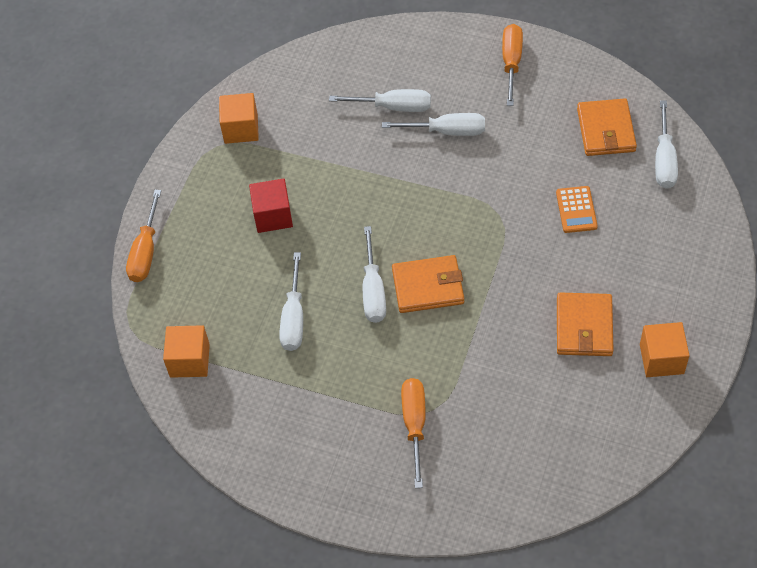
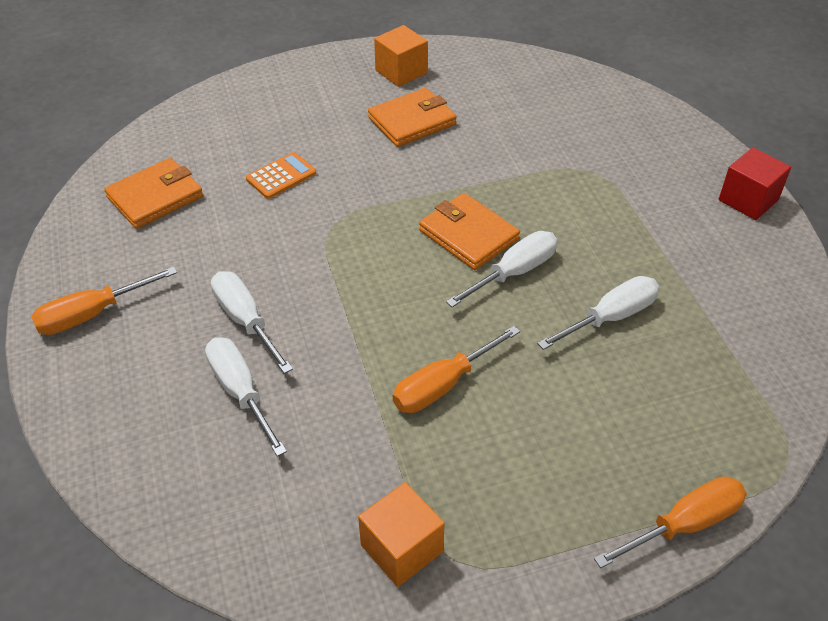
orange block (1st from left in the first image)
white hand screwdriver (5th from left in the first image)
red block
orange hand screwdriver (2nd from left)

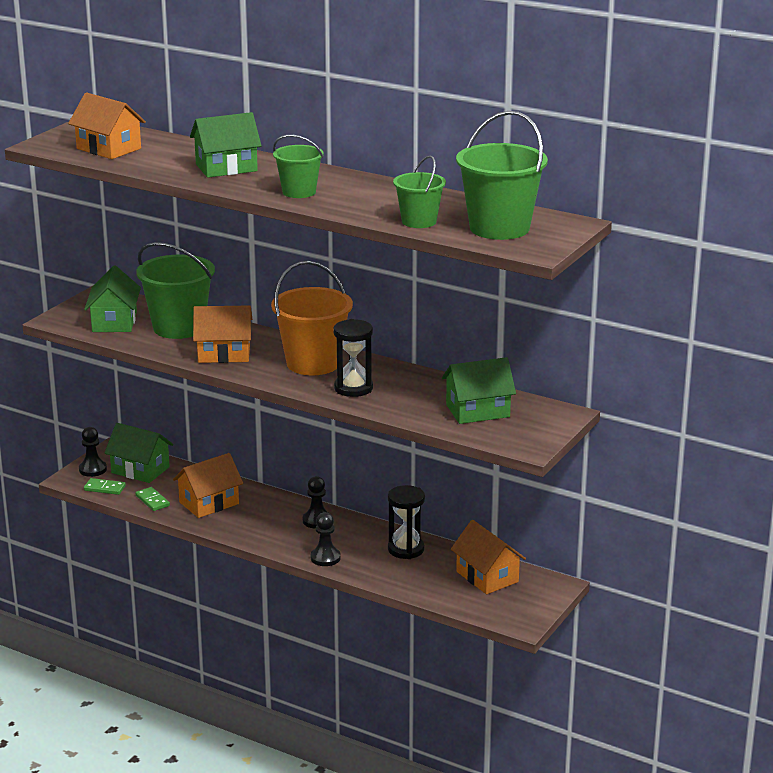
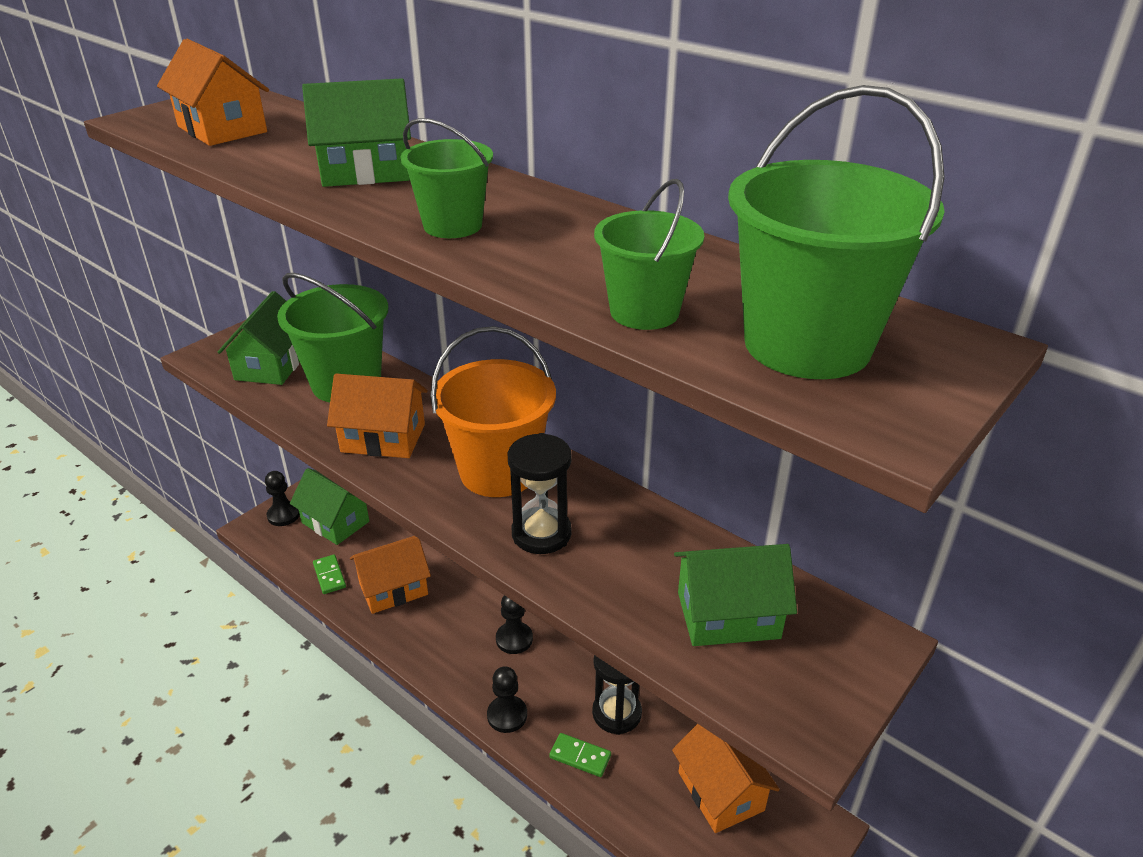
emerald domino piece (2nd from left)

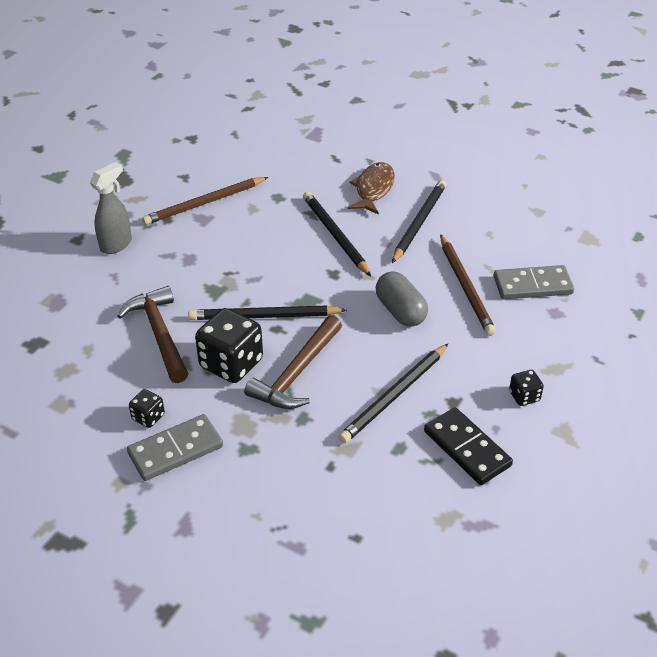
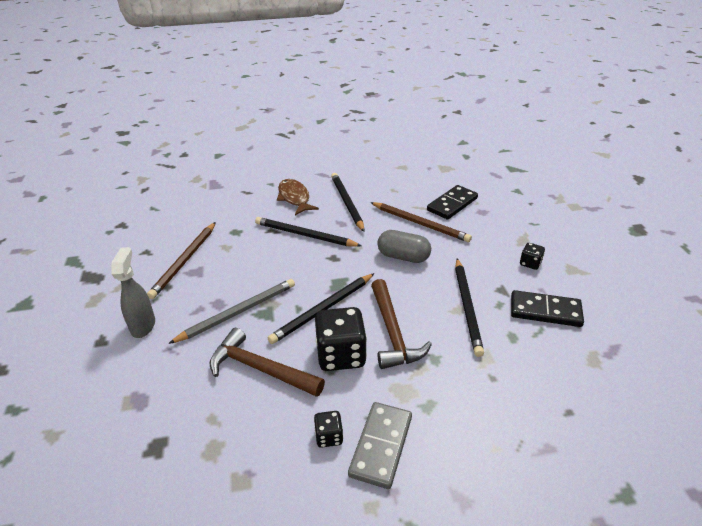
gray wooden pencil
ebony domino piece (1st from left)

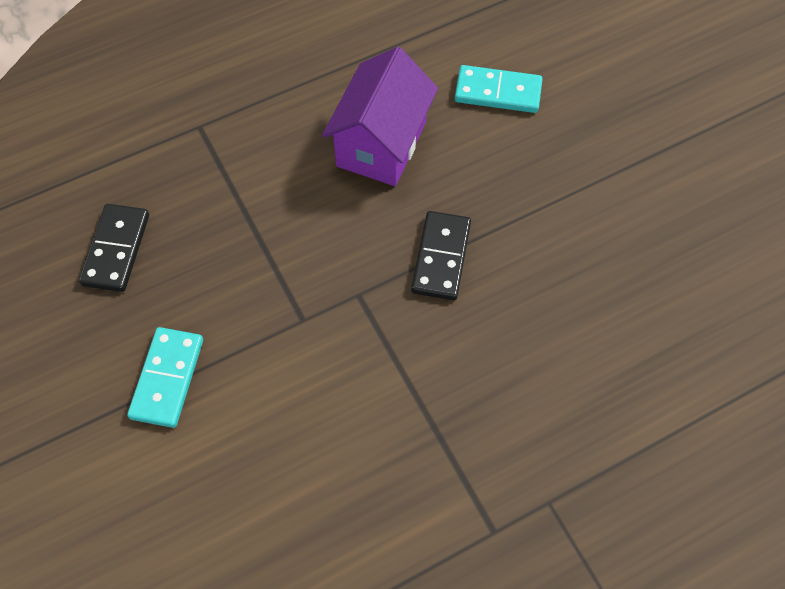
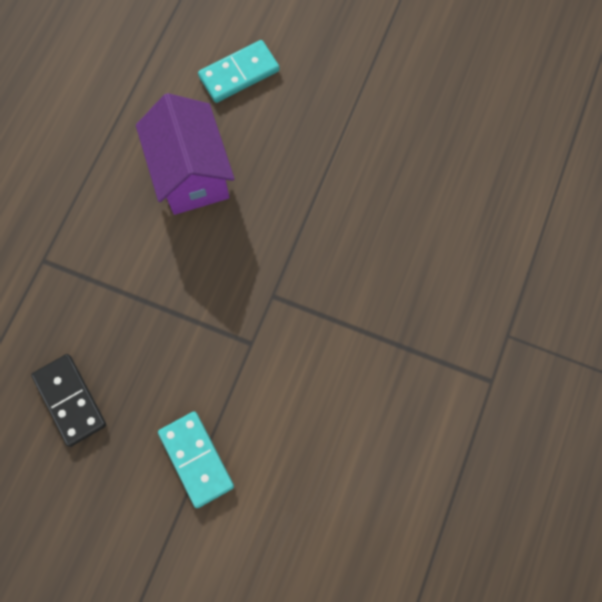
ebony domino piece (2nd from left in the first image)

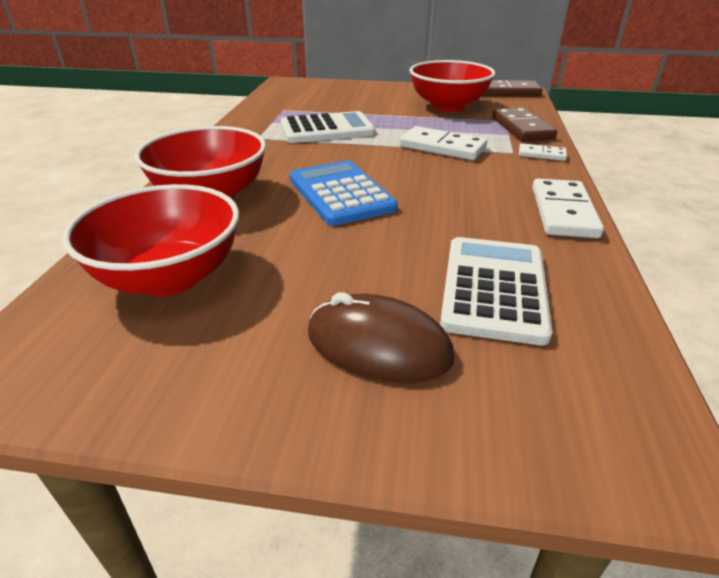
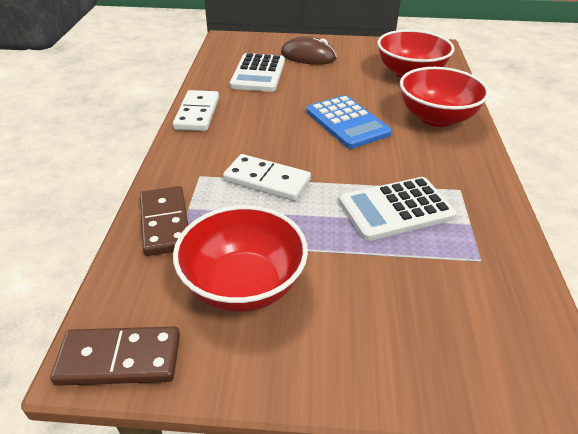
white domino piece (2nd from left in the first image)

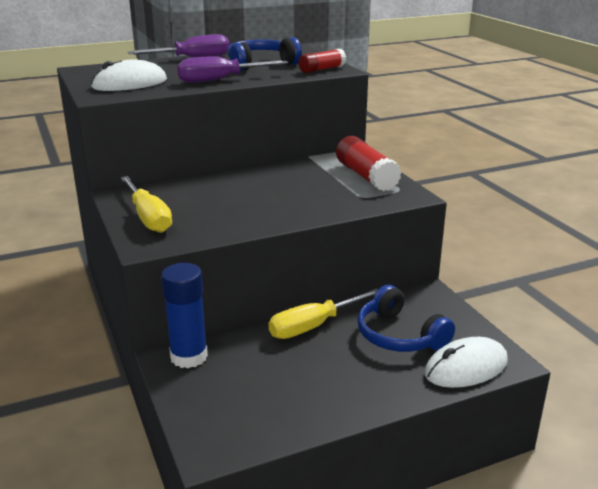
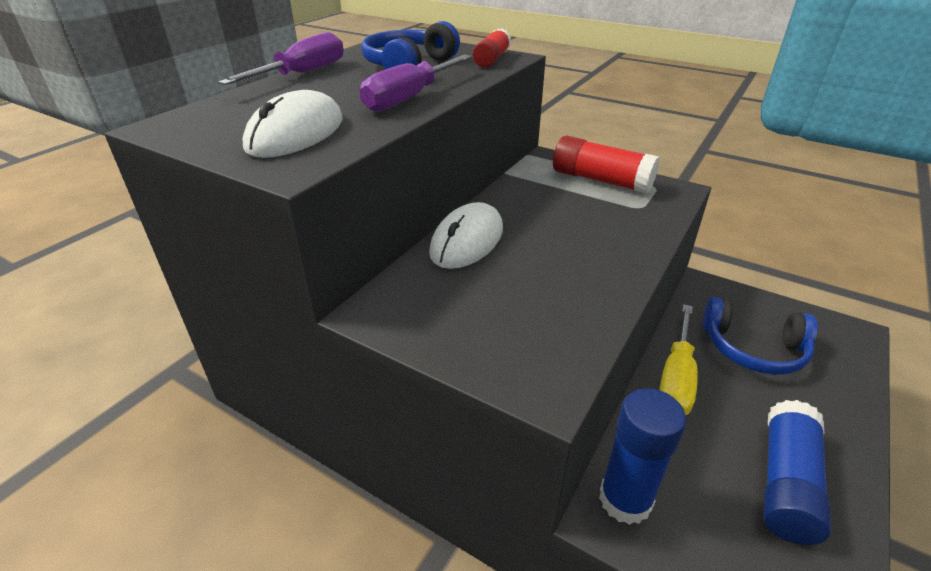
bright yellow hand screwdriver (1st from left in the first image)
cobalt glue (2nd from left)
white computer mouse (2nd from left)

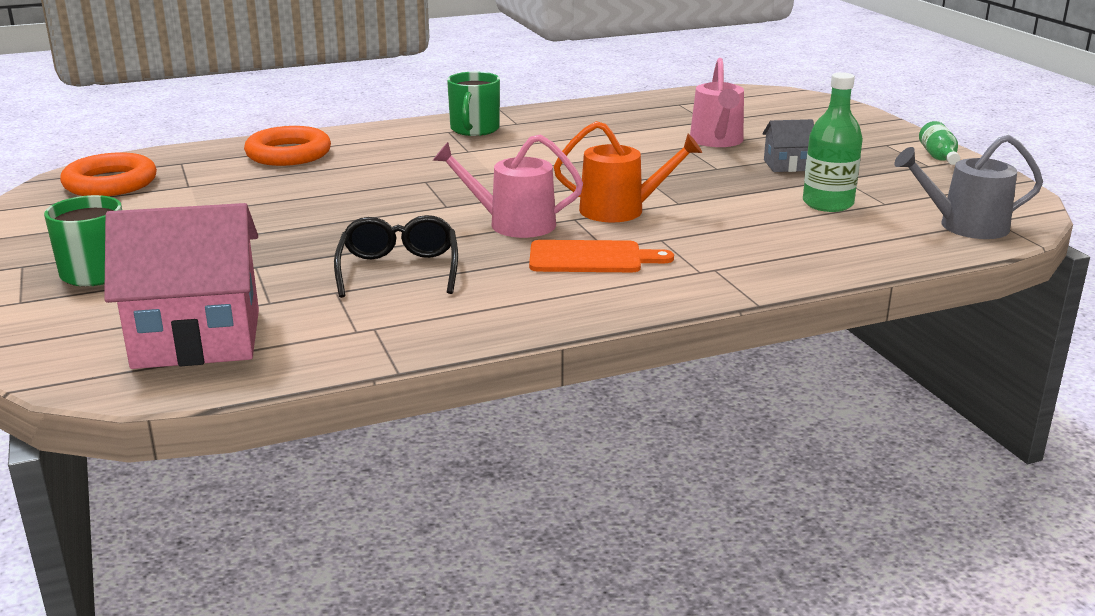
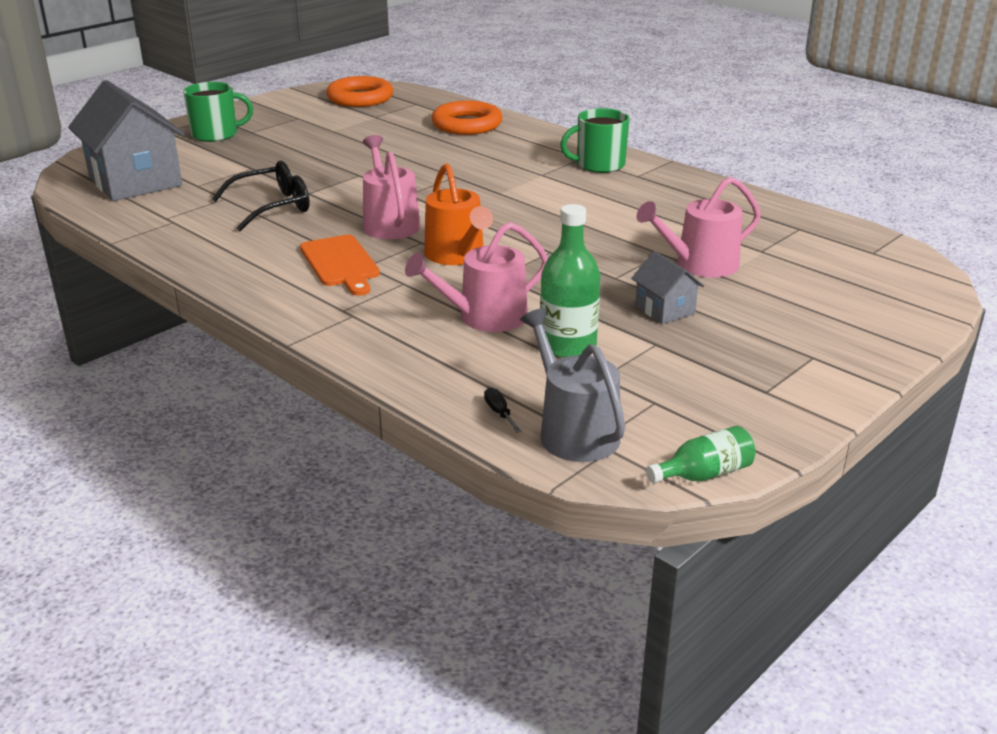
rose-pink watering can (2nd from left)
ebony hand screwdriver
emerald bottle (2nd from left)
gray toy house (1st from left)

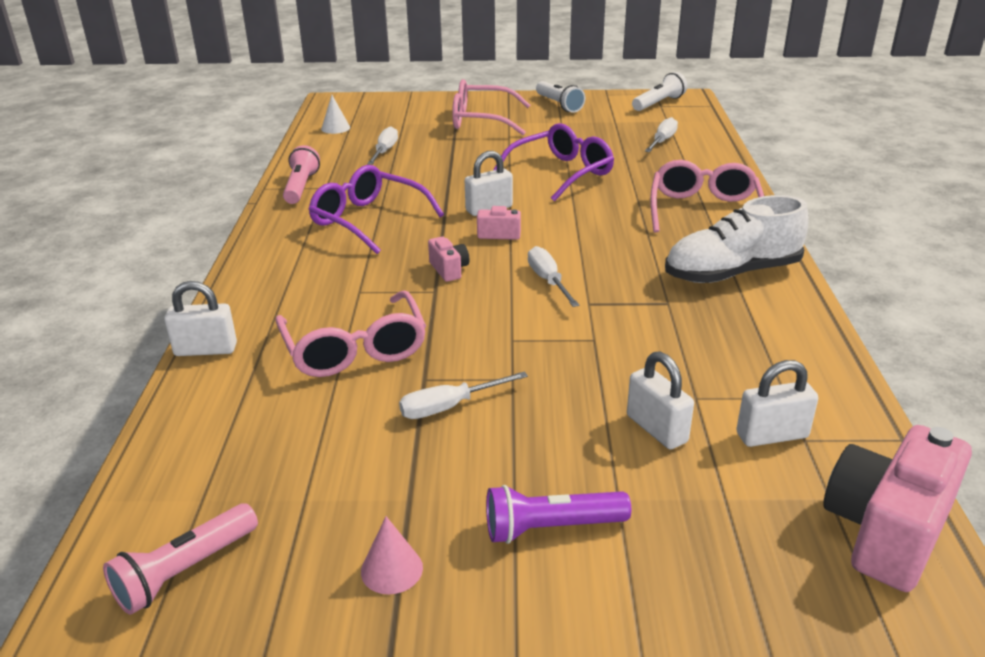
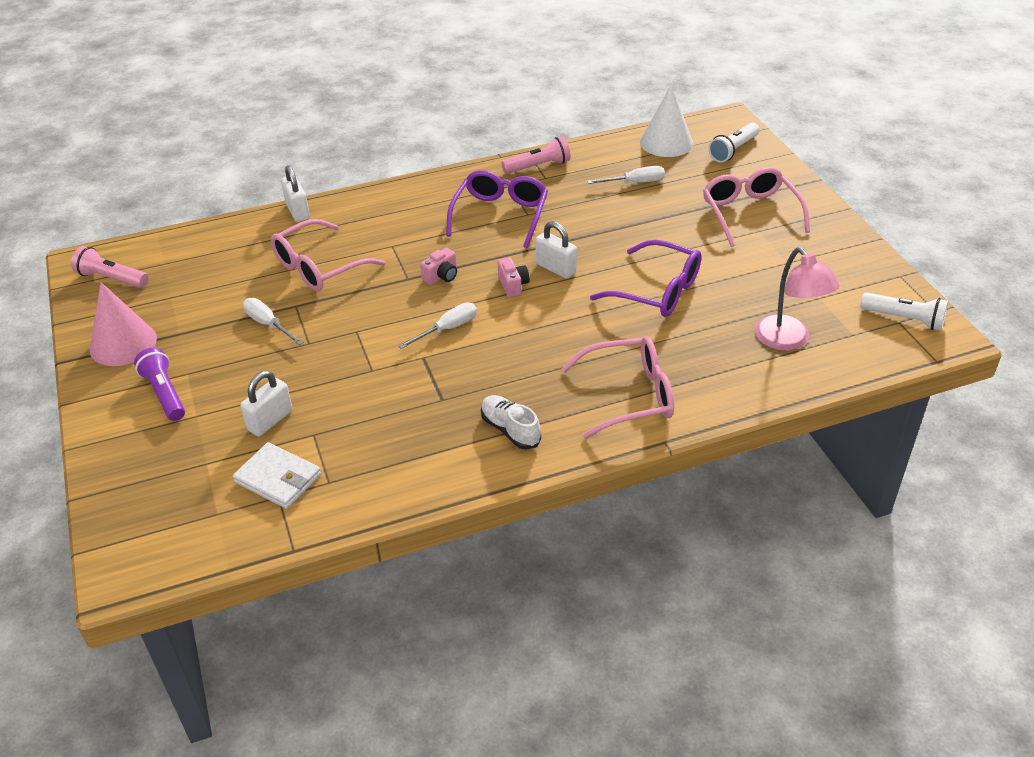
rose-pink camera (3rd from left in the first image)
white pocket torch (1st from left)
rose-pink desk lamp
white billfold
white cone
rose-pink cone
white shoe

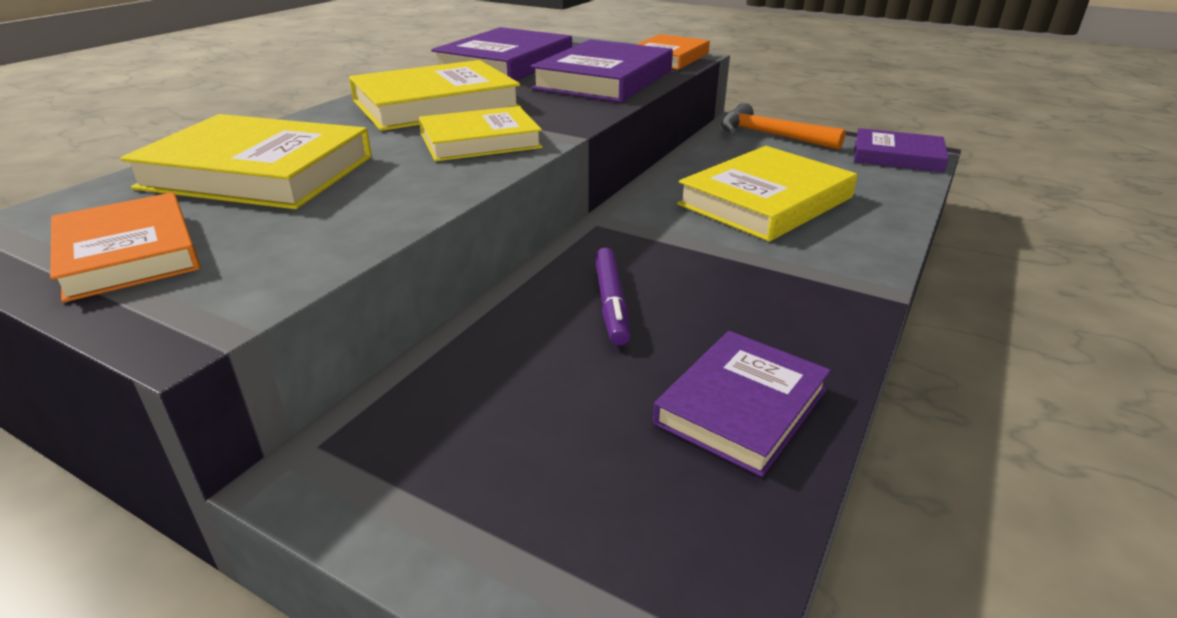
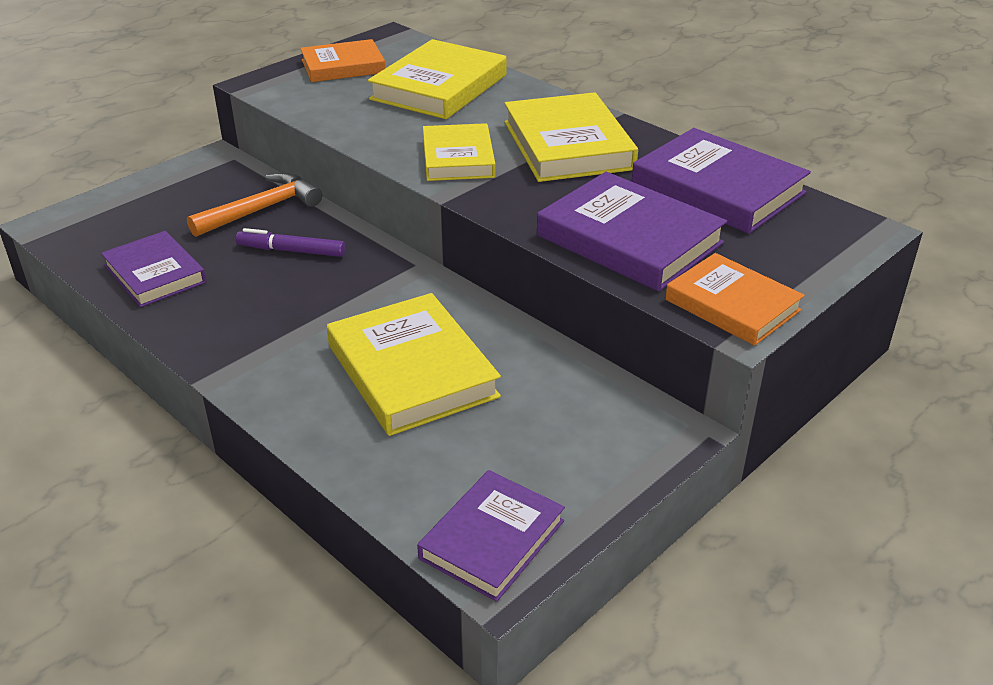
orange hammer

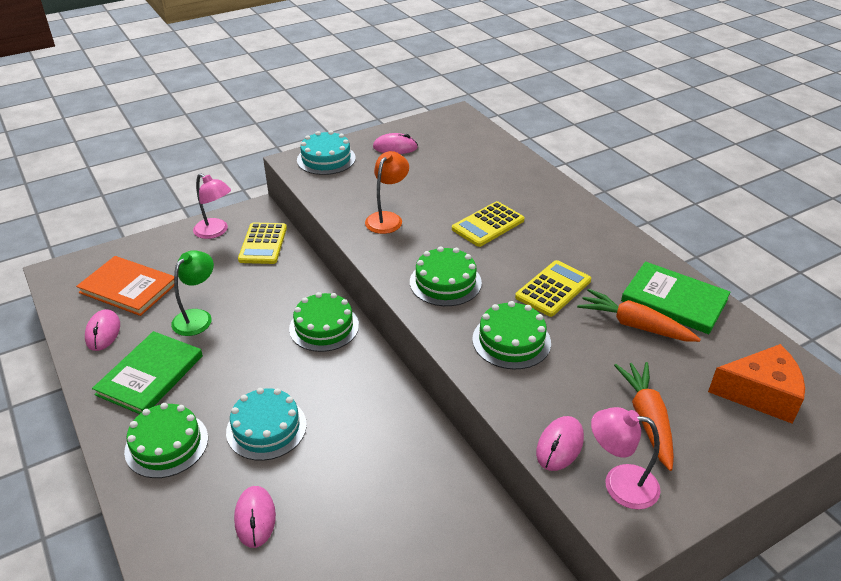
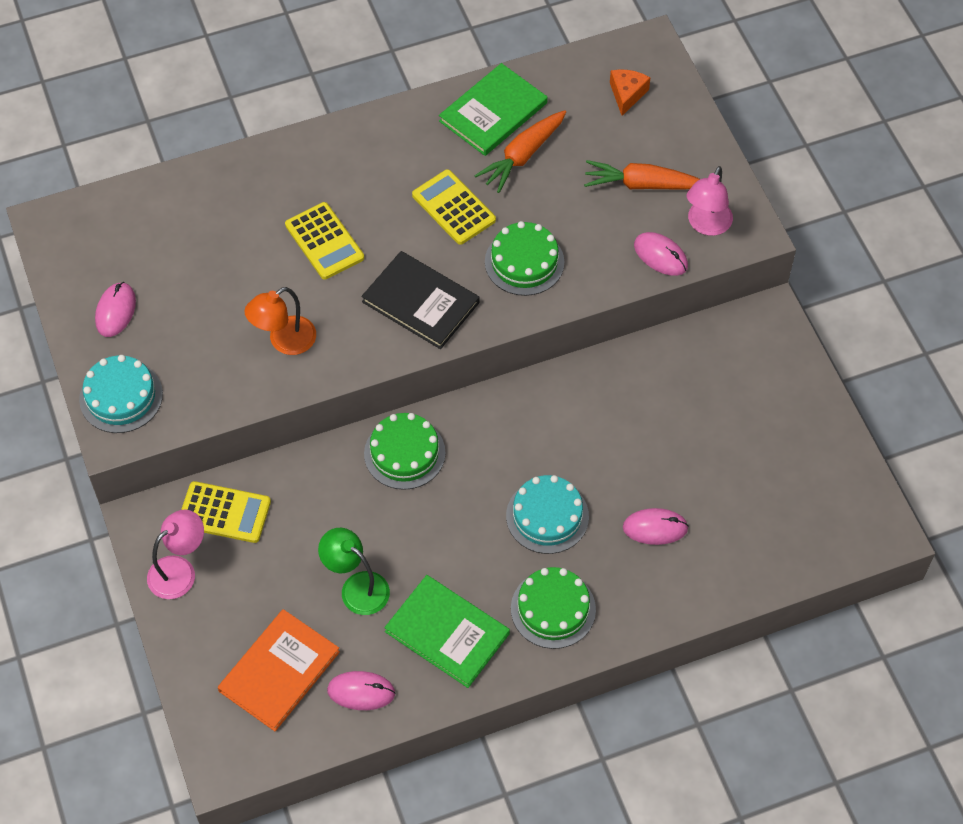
ebony hardcover
orange desk lamp
orange cheese wedge

